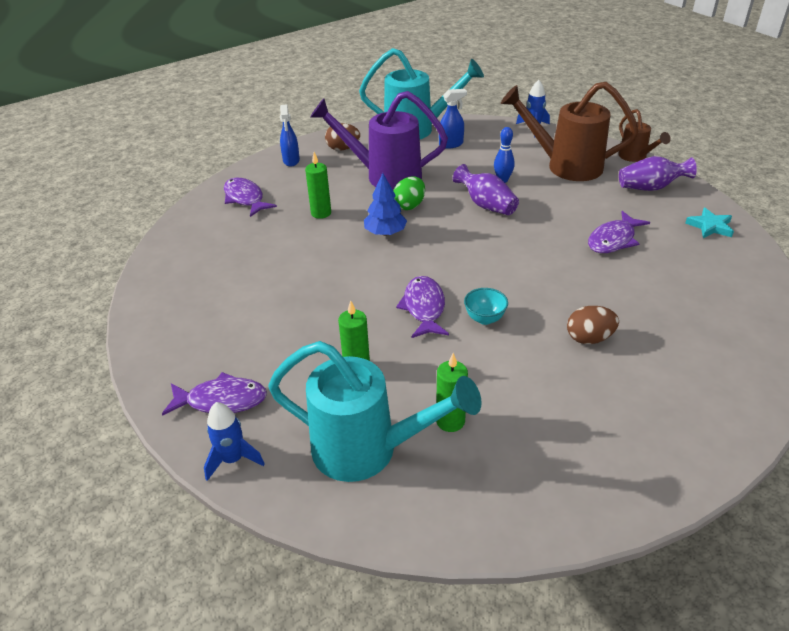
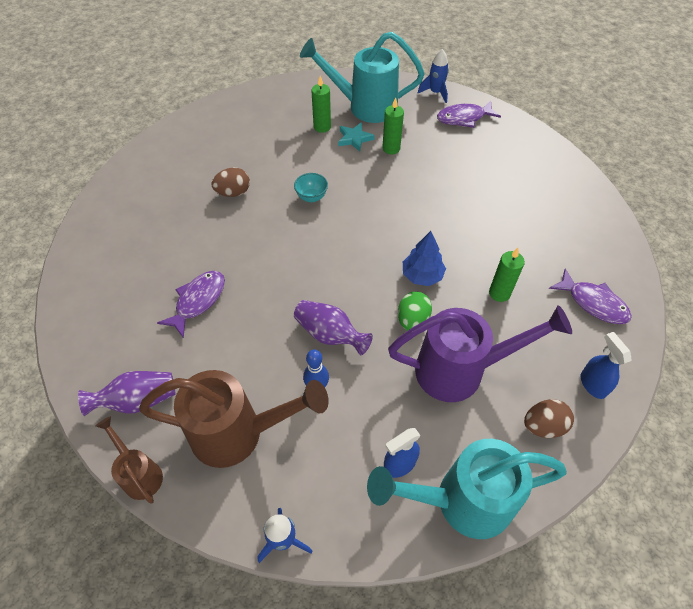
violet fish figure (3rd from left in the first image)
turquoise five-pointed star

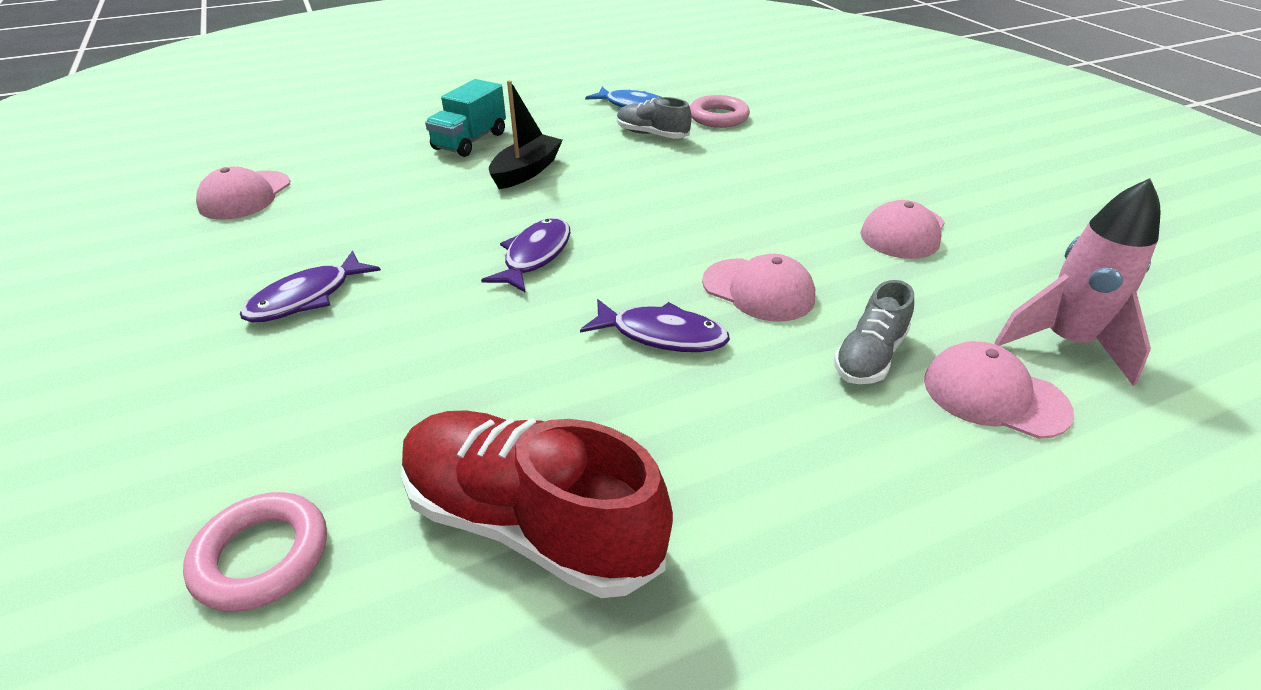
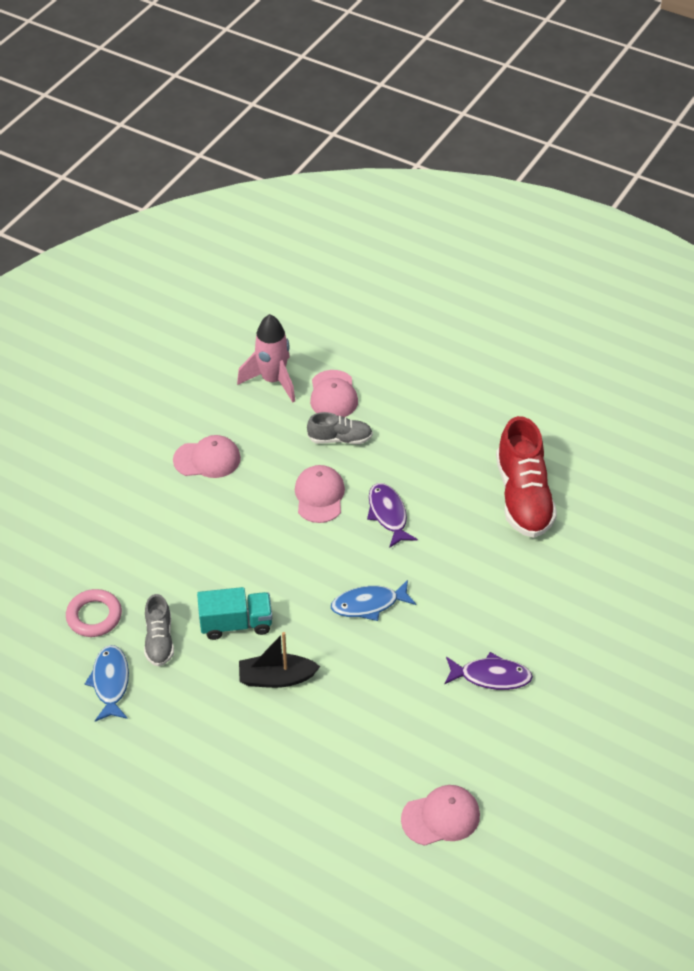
rose-pink hoop (1st from left in the first image)
turquoise toy truck
cobalt fish figure (2nd from left)

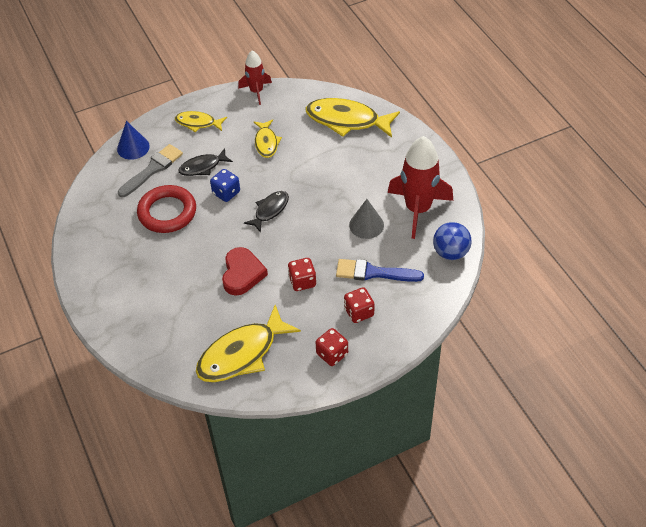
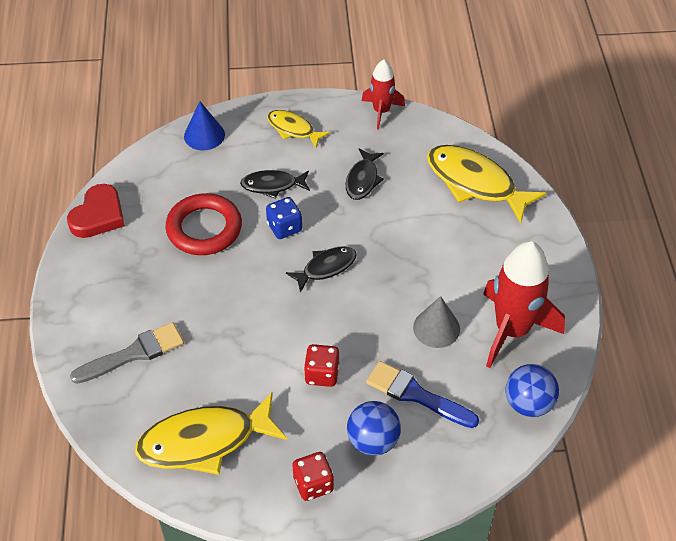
gray paintbrush
red heart shape
cobalt play ball (1st from left)
ebony fish figure (3rd from left)

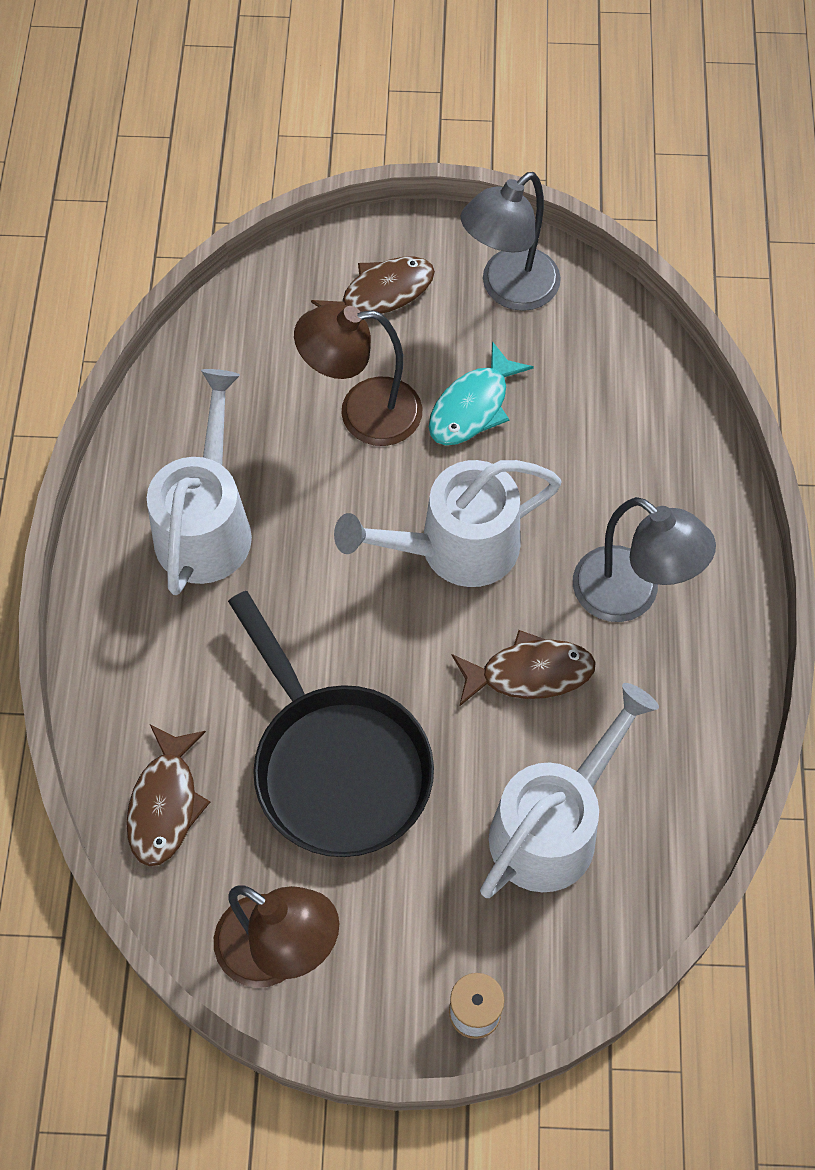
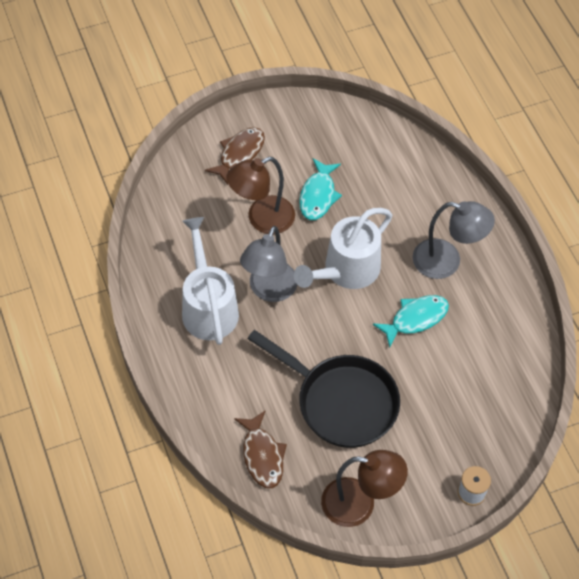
white watering can (3rd from left in the first image)
gray desk lamp (1st from left)
turquoise fish figure (2nd from left)

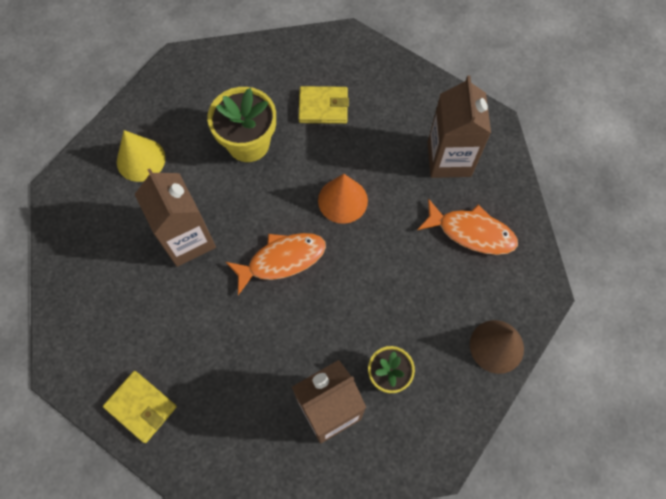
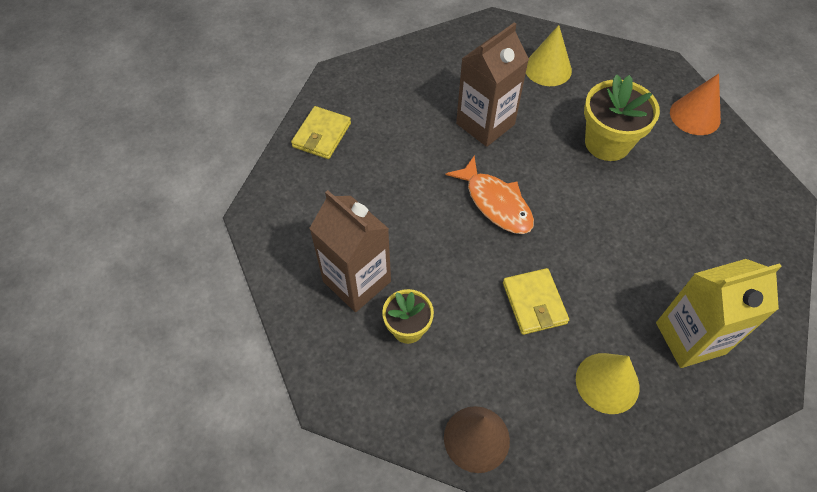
bright yellow billfold (2nd from left)
orange cone
bright yellow cone (2nd from left)
bright yellow carton

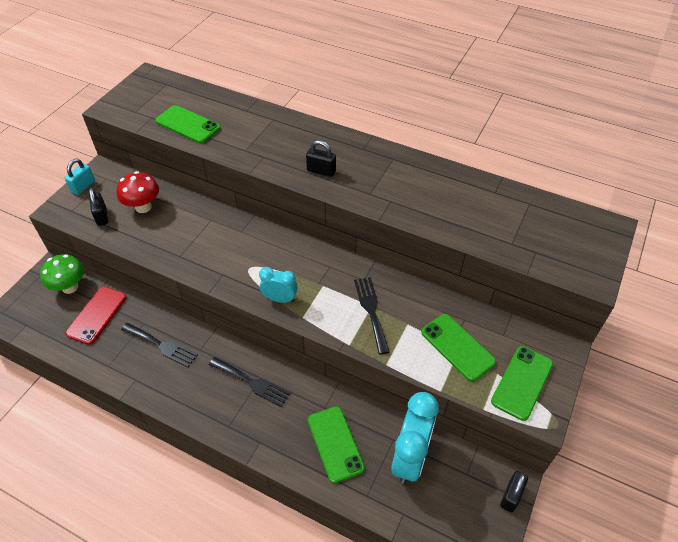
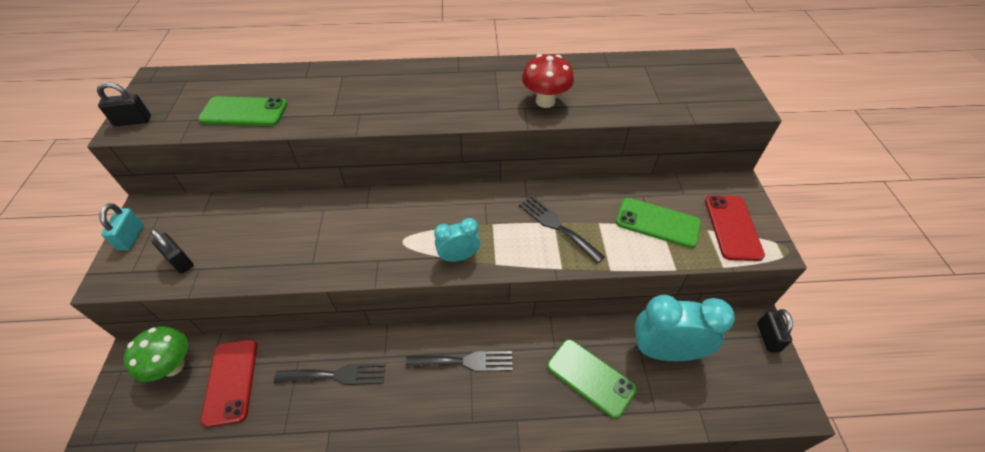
red toadstool
ebony padlock (1st from left)
red phone (2nd from left)
turquoise alarm clock (2nd from left)

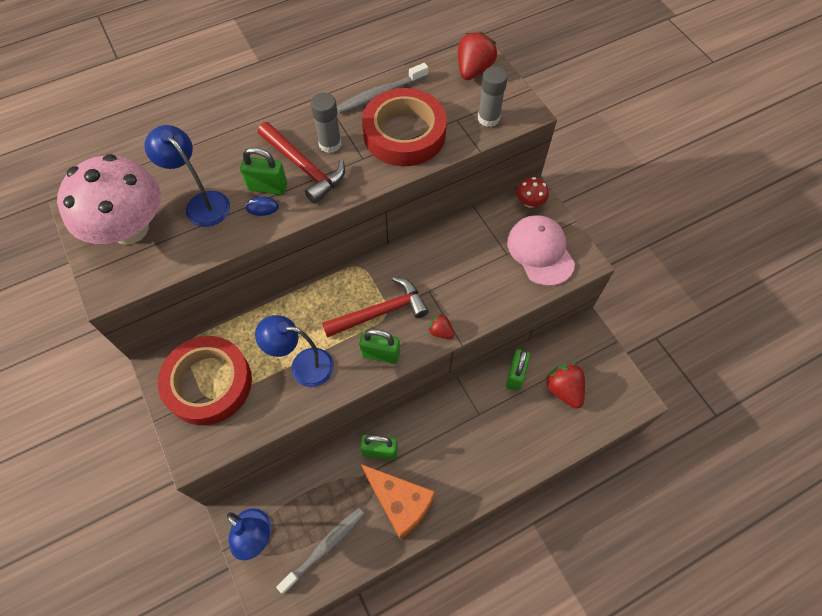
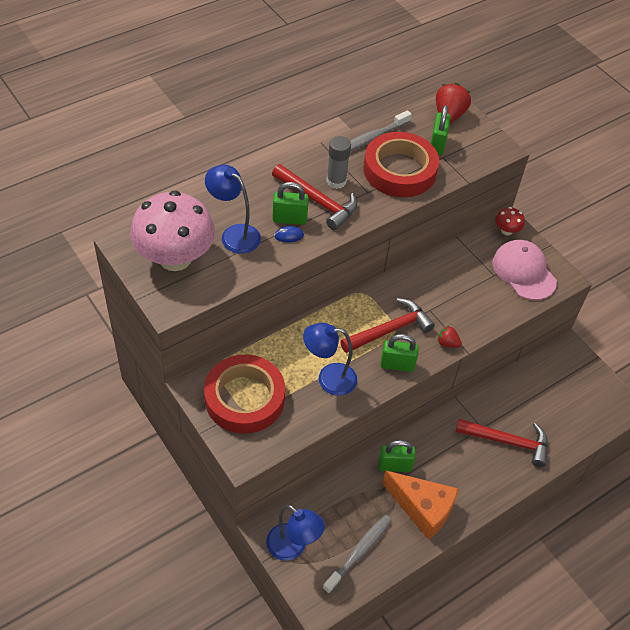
gray glue (2nd from left in the first image)
red berry (3rd from left in the first image)
red hammer (3rd from left)
emerald padlock (4th from left)

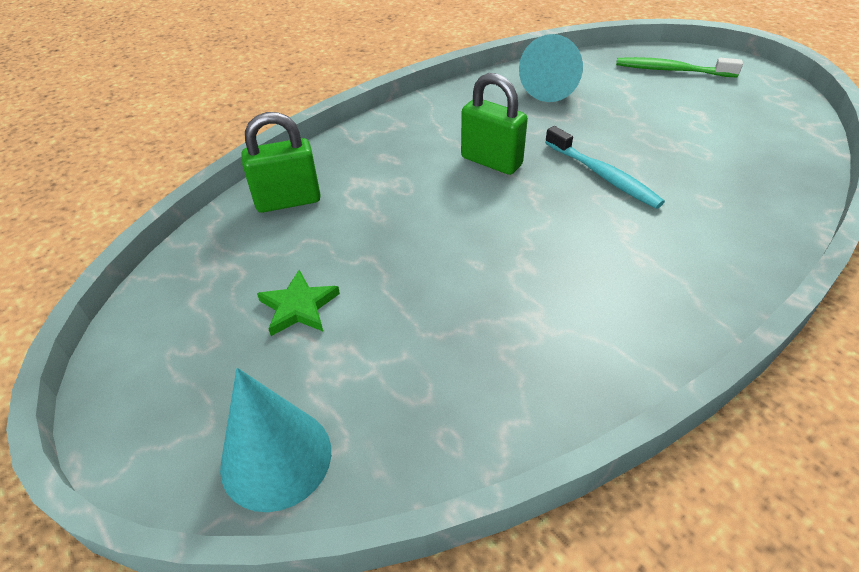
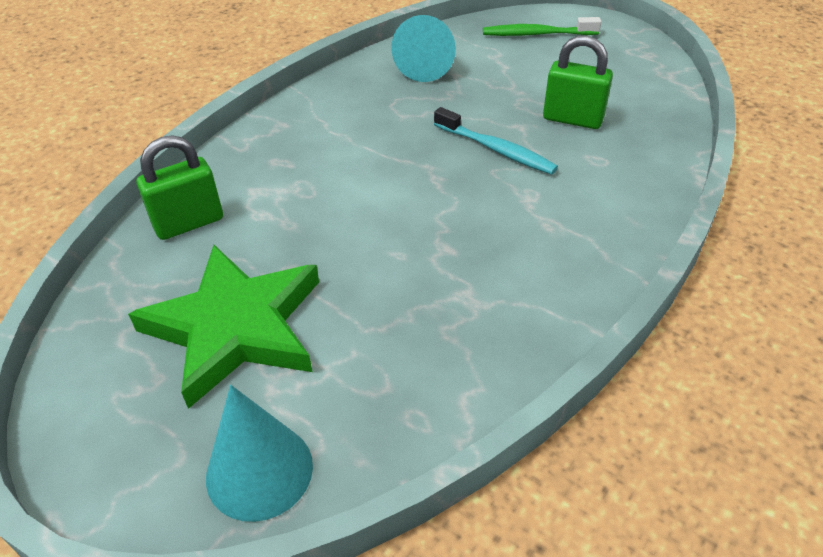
emerald padlock (2nd from left)
emerald five-pointed star

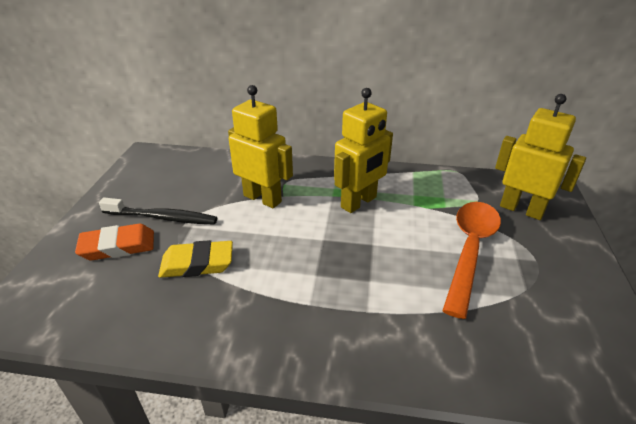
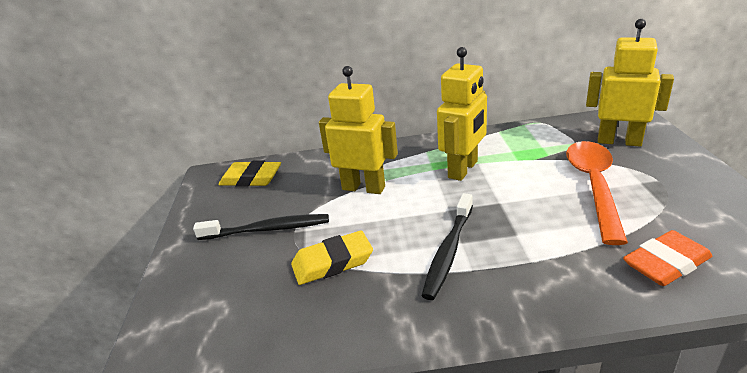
bright yellow eraser (1st from left)
ebony toothbrush (2nd from left)
orange eraser

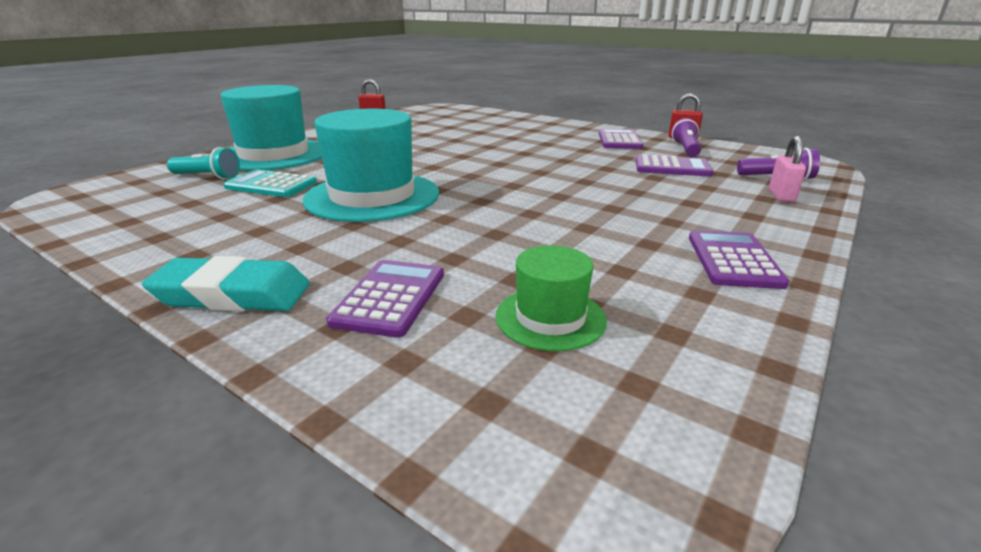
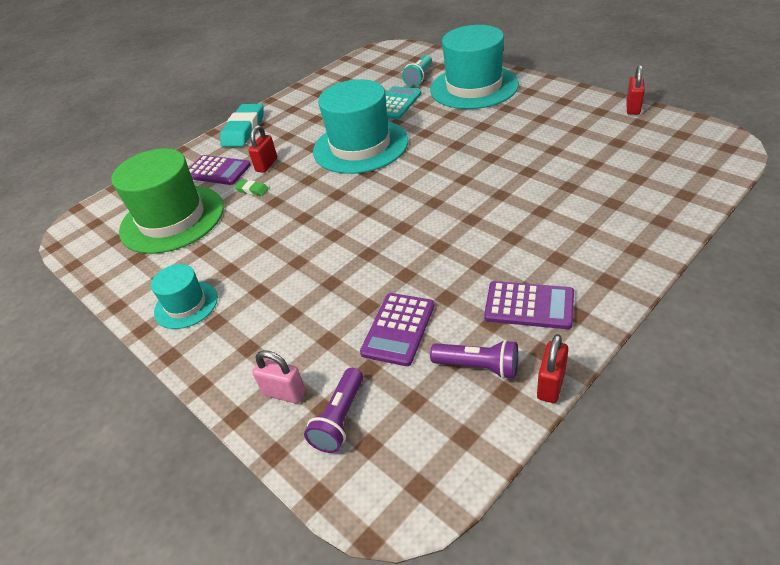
emerald eraser
red padlock (1st from left)
turquoise hat (1st from left)
emerald hat

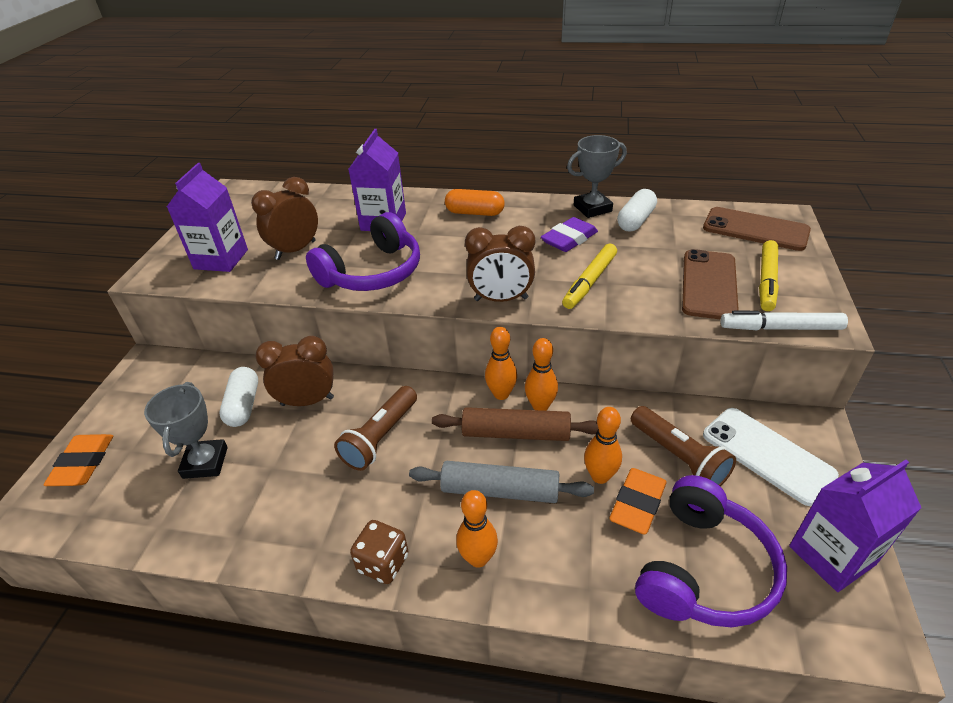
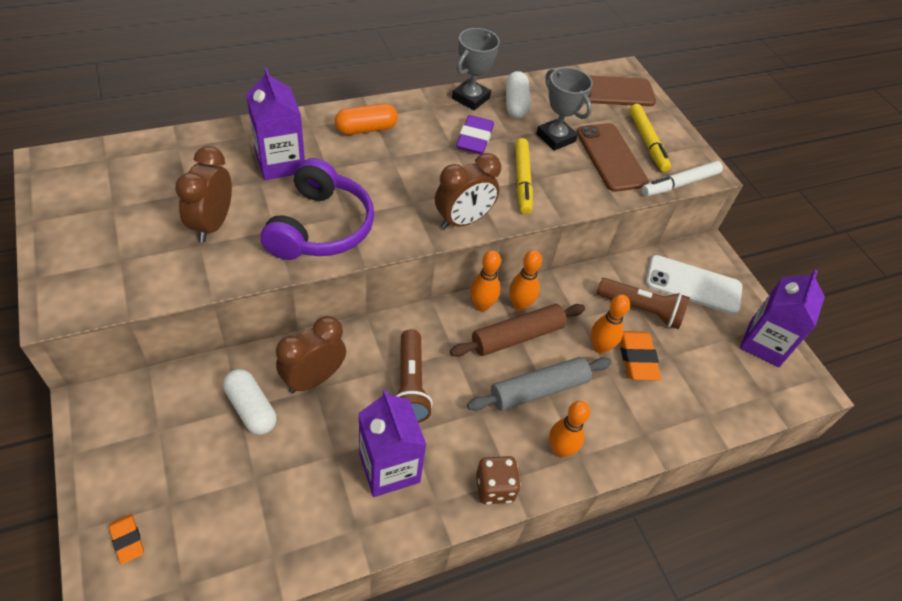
violet over-ear headphones (2nd from left in the first image)
gray trophy (2nd from left)
violet carton (2nd from left)
orange eraser (1st from left)

